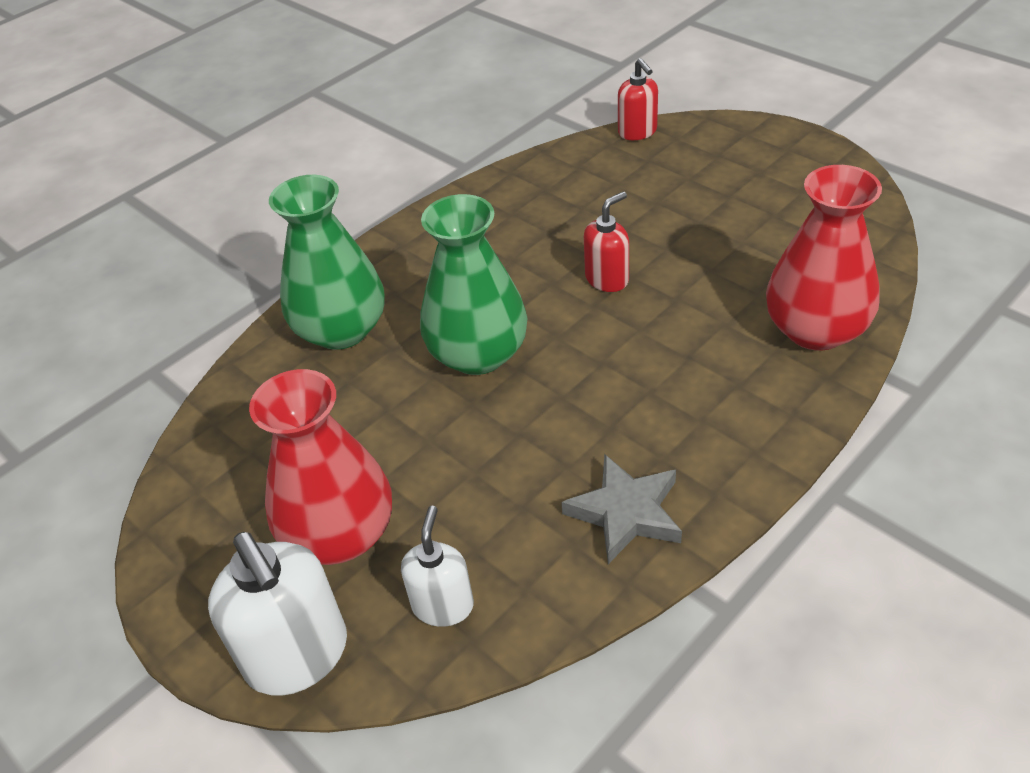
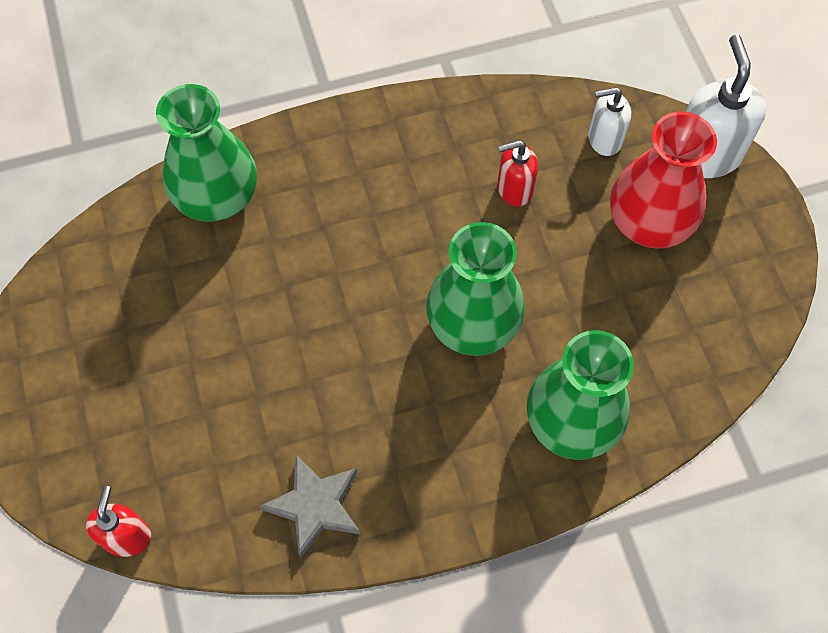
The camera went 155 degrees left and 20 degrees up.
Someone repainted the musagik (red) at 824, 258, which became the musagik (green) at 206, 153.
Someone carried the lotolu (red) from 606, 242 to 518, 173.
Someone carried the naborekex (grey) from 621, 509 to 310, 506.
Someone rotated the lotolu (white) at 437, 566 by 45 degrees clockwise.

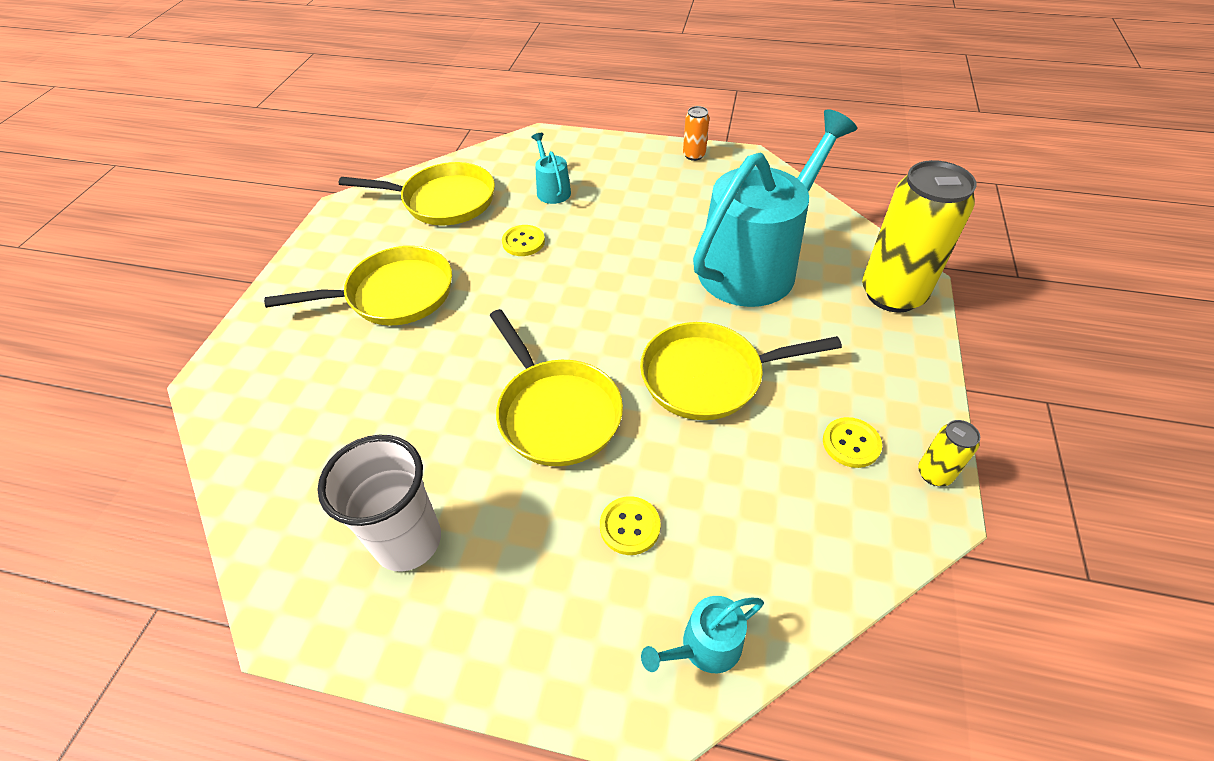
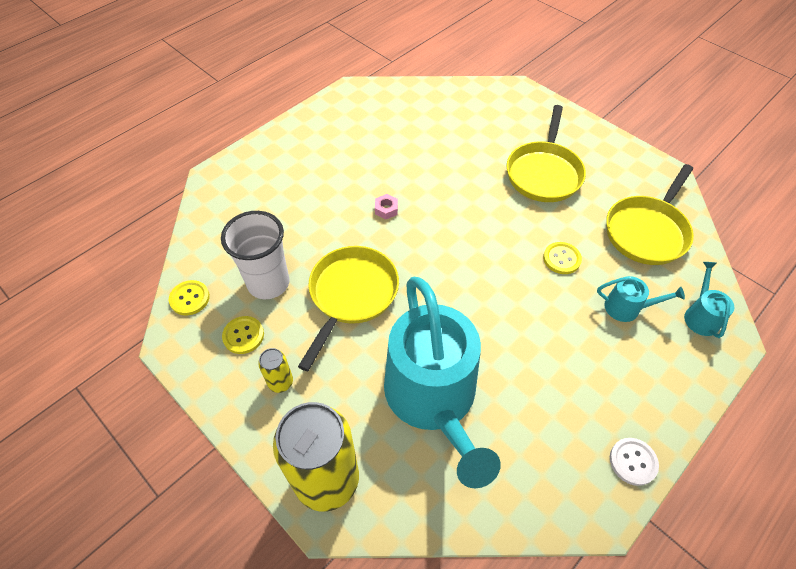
The camera went 120 degrees right and 5 degrees up.
Someone swapped the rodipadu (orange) at 696, 133 for the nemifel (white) at 634, 462.
Someone swapped the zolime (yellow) at 556, 387 for the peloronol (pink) at 386, 206.
Someone carried the rodipadu (yellow) from 949, 453 to 275, 370.
Someone carried the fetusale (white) from 379, 503 to 255, 255.
Someone carried the nemifel (yellow) from 630, 525 to 189, 298.
Someone carried the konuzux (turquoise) from 702, 634 to 709, 300.

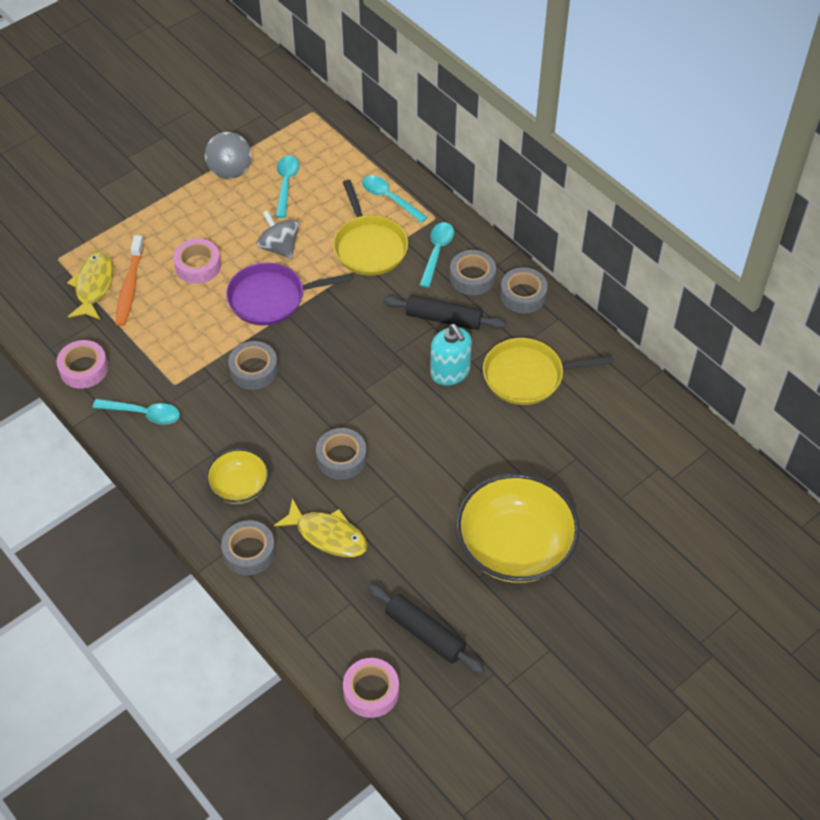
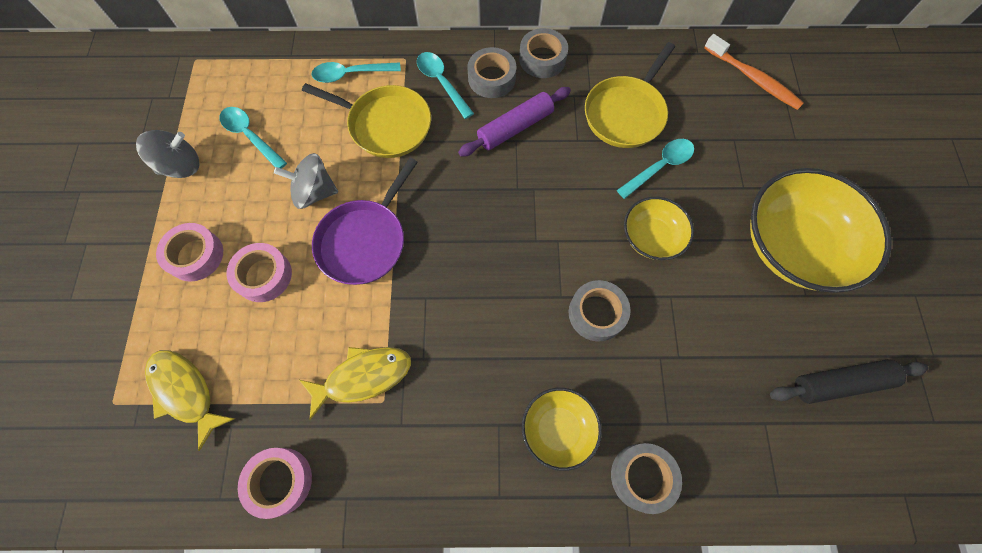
The camera went 50 degrees left and 15 degrees up.
Someone rotated the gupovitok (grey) at 228, 155 by 60 degrees counterclockwise.
Someone carried the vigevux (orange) from 129, 280 to 754, 72.
Someone repainted the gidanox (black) at 444, 312, which became the gidanox (purple) at 514, 122.
Someone took away the lotolu (turquoise) at 451, 355.
Someone took away the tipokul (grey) at 253, 365.
Someone carried the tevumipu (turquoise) from 136, 412 to 655, 169.
Someone carried the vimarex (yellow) from 321, 527 to 355, 383.
Someone carried the tipokul (pink) from 371, 688 to 189, 252.
Someone put down the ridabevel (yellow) at 659, 228.

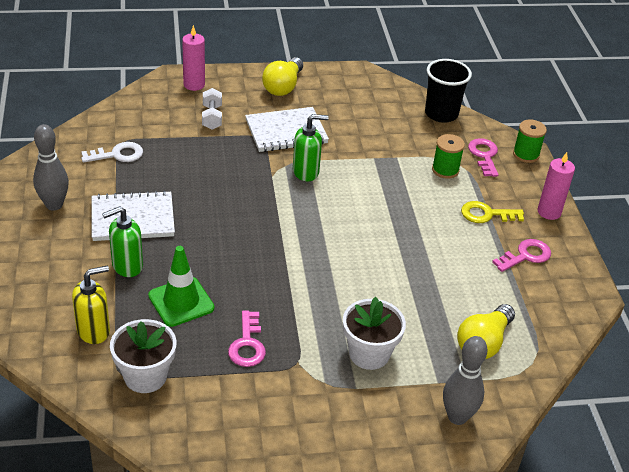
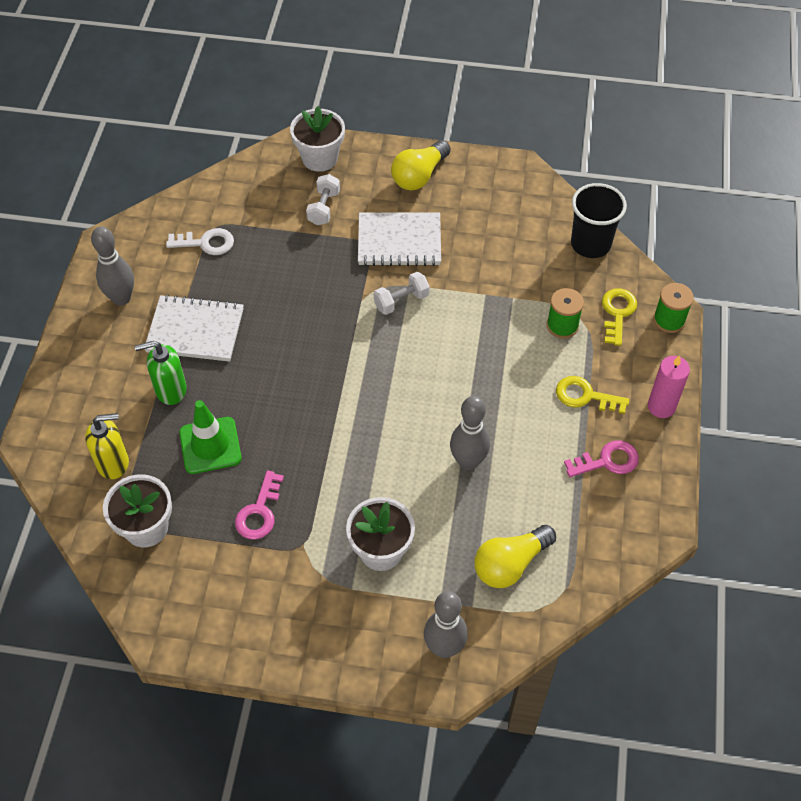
The camera went 20 degrees right and 15 degrees up.
Someone swapped the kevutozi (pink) at 193, 58 for the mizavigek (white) at 317, 139.
Someone swapped the lotolu (green) at 311, 147 for the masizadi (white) at 402, 293.
Someone repainted the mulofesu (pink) at 483, 157, which became the mulofesu (yellow) at 619, 317.
Someone put down the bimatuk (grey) at 470, 433.

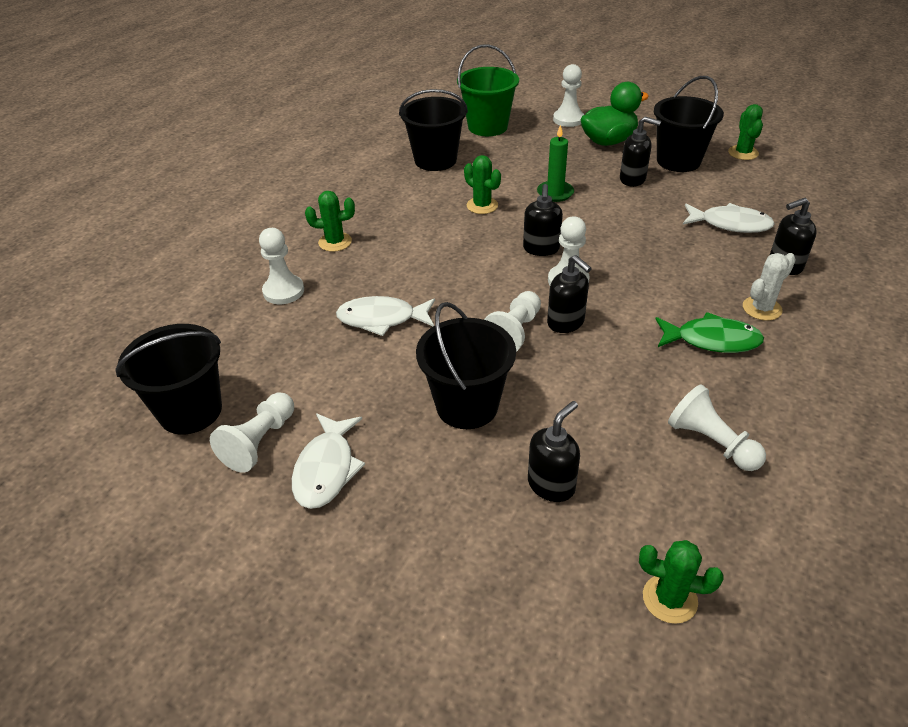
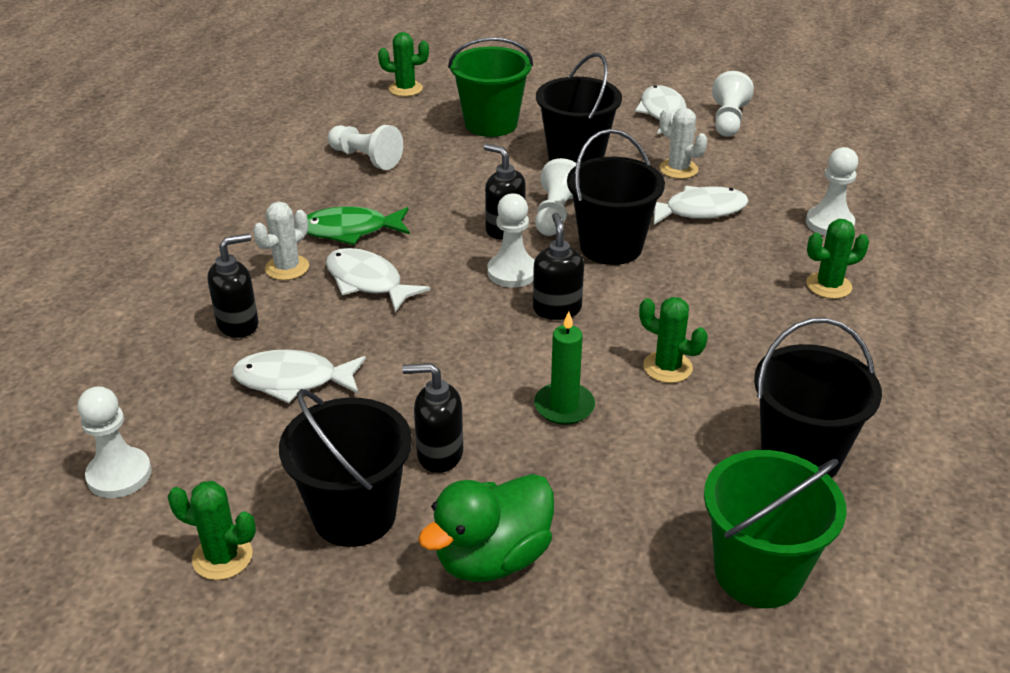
The camera went 165 degrees right and 5 degrees down.
Someone carried the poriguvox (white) from 568, 95 to 115, 442.
Someone rotated the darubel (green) at 745, 132 by 60 degrees counterclockwise.
Someone carried the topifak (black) from 168, 379 to 616, 197.
Someone swapped the lotolu (black) at 554, 451 for the topifak (green) at 490, 87.
Someone put down the darubel (white) at 683, 143.
Someone put down the vimarex (white) at 378, 280.

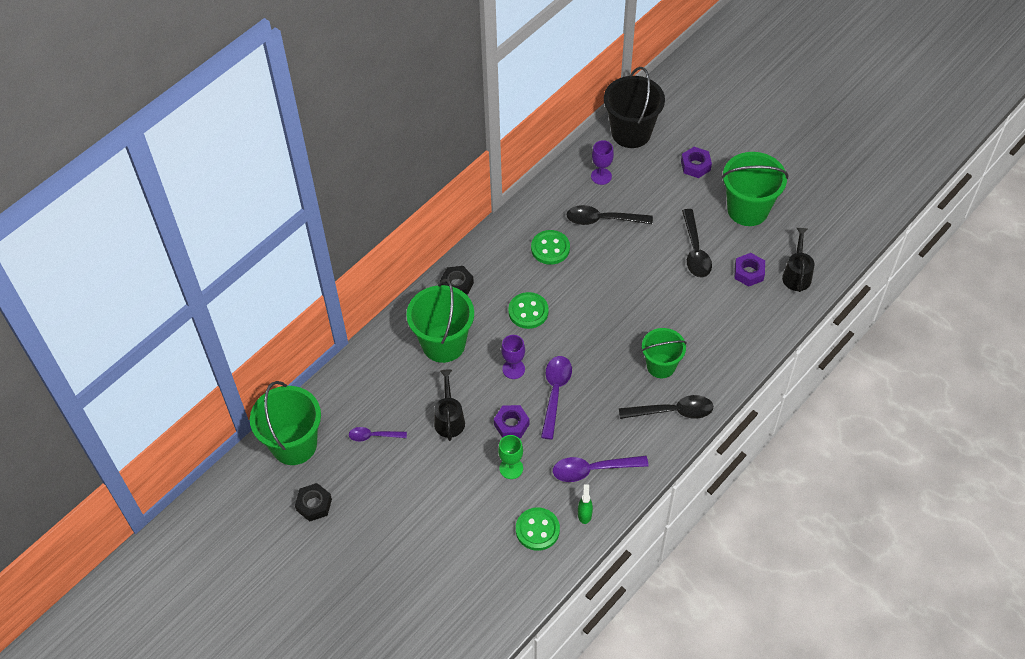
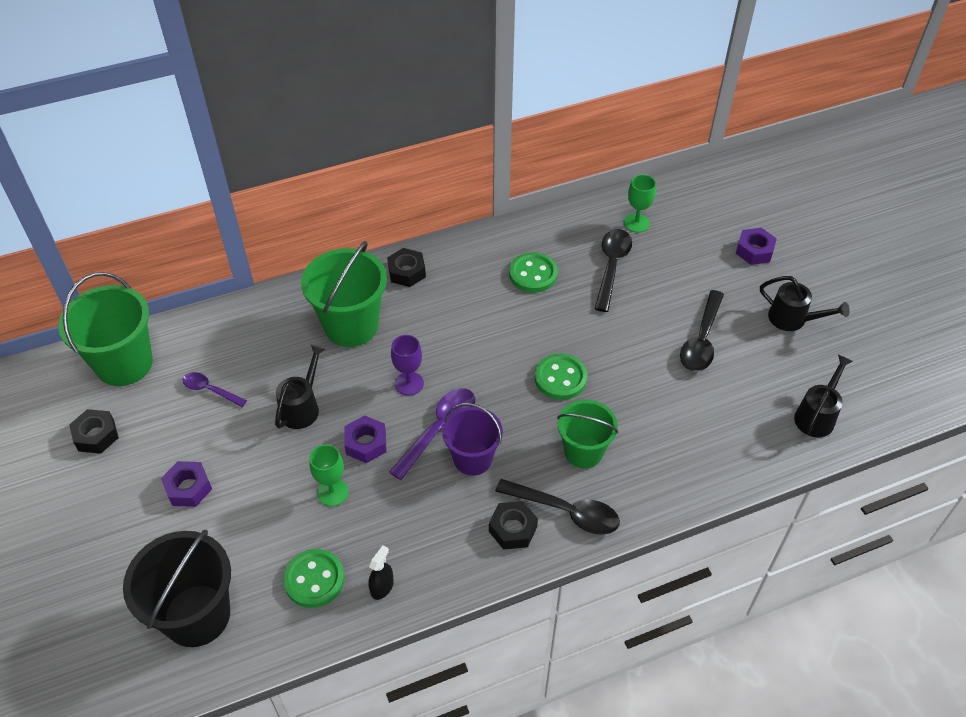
The camera went 25 degrees right and 5 degrees down.
Someone carried the topifak (black) from 634, 107 to 177, 588.
Someone repainted the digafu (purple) at 602, 162, which became the digafu (green) at 640, 204.
Someone swapped the topifak (green) at 755, 189 for the konuzux (black) at 805, 303.
Someone rotated the tevumipu (black) at 609, 215 by 75 degrees clockwise.
Someone carried the peloronol (purple) from 749, 270 to 186, 484.
Someone carried the nemifel (green) from 528, 310 to 561, 377.
Someone took away the tevumipu (purple) at 601, 469.
Someone repainted the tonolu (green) at 585, 504, which became the tonolu (black) at 381, 572.
Someone put down the topifak (purple) at 472, 439.
Someone put down the peloronol (black) at 513, 525.

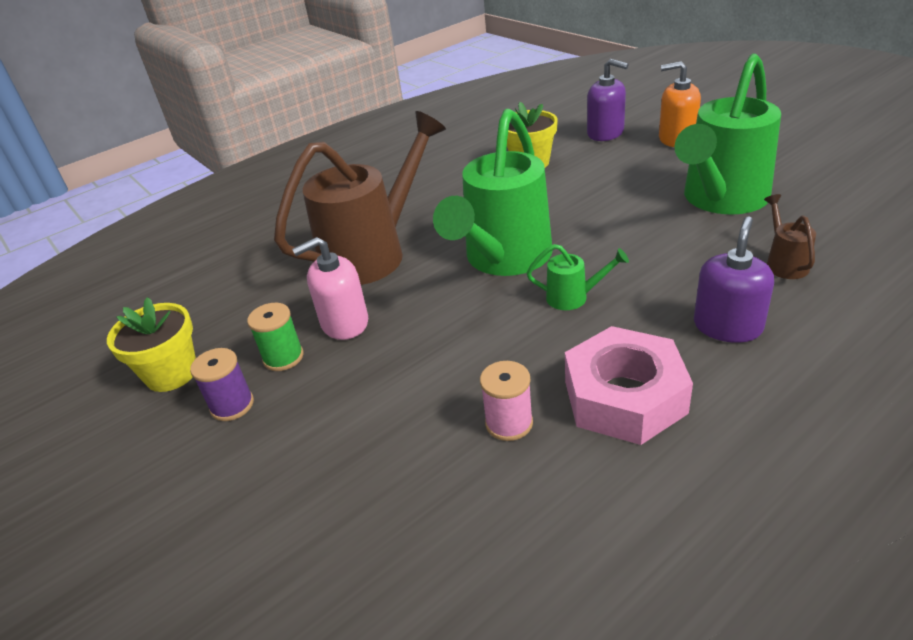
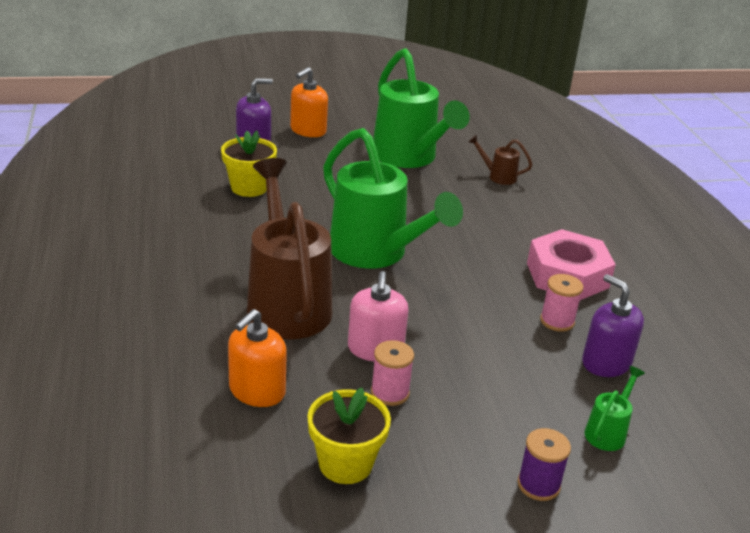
The camera went 70 degrees left and 5 degrees down.
Someone carried the lotolu (purple) from 734, 280 to 613, 325.
Someone carried the konuzux (green) from 578, 277 to 615, 408.
Someone repainted the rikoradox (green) at 275, 337, which became the rikoradox (pink) at 392, 373.
Someone carried the rikoradox (purple) from 222, 384 to 544, 464.
Someone put down the lotolu (orange) at 257, 358.

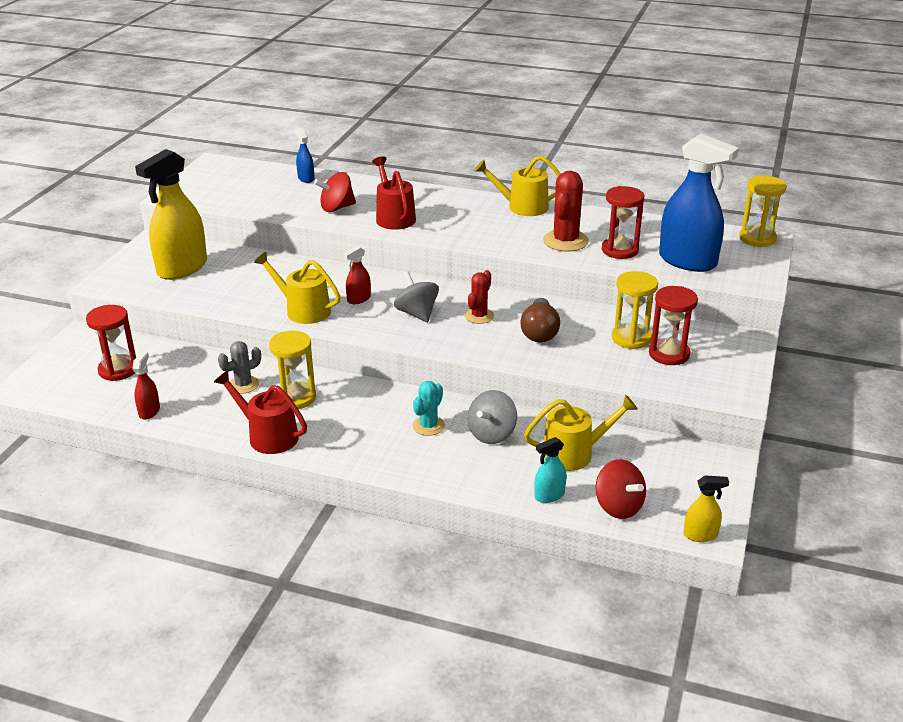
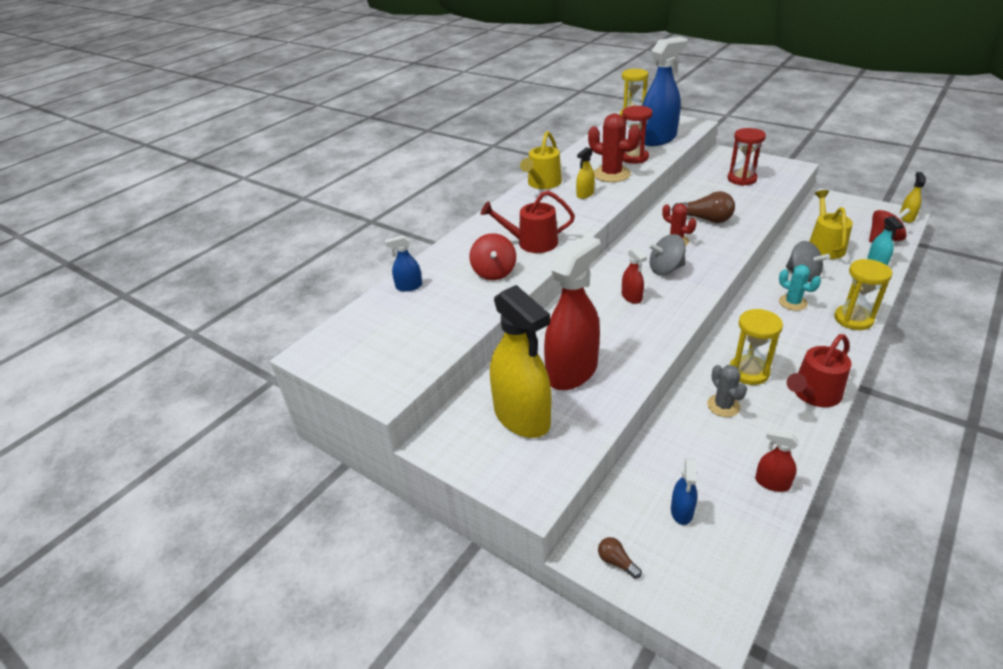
The camera went 70 degrees left and 5 degrees up.
Someone took away the konuzux (yellow) at 297, 288.
Someone carried the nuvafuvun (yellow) from 635, 310 to 863, 294.
Someone swapped the nuvafuvun (red) at 111, 343 for the tonolu (blue) at 684, 492.
Someone put down the tonolu (yellow) at 585, 173.
Someone put down the tonolu (red) at 572, 312.
Someone put down the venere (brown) at 620, 558.

